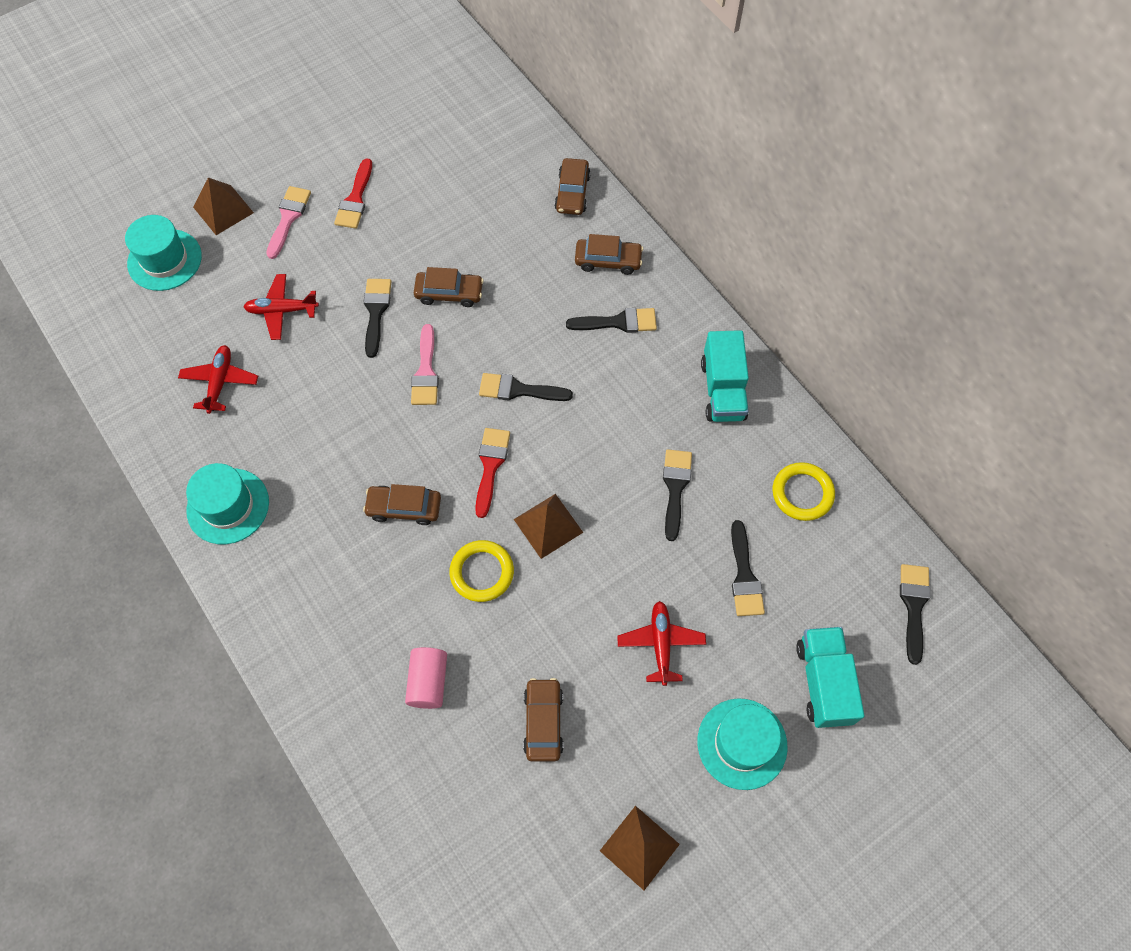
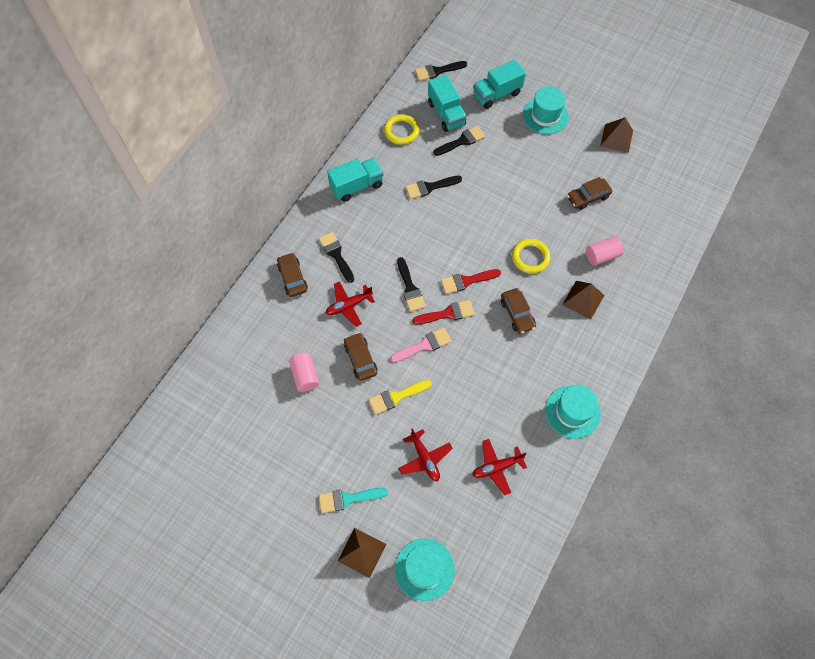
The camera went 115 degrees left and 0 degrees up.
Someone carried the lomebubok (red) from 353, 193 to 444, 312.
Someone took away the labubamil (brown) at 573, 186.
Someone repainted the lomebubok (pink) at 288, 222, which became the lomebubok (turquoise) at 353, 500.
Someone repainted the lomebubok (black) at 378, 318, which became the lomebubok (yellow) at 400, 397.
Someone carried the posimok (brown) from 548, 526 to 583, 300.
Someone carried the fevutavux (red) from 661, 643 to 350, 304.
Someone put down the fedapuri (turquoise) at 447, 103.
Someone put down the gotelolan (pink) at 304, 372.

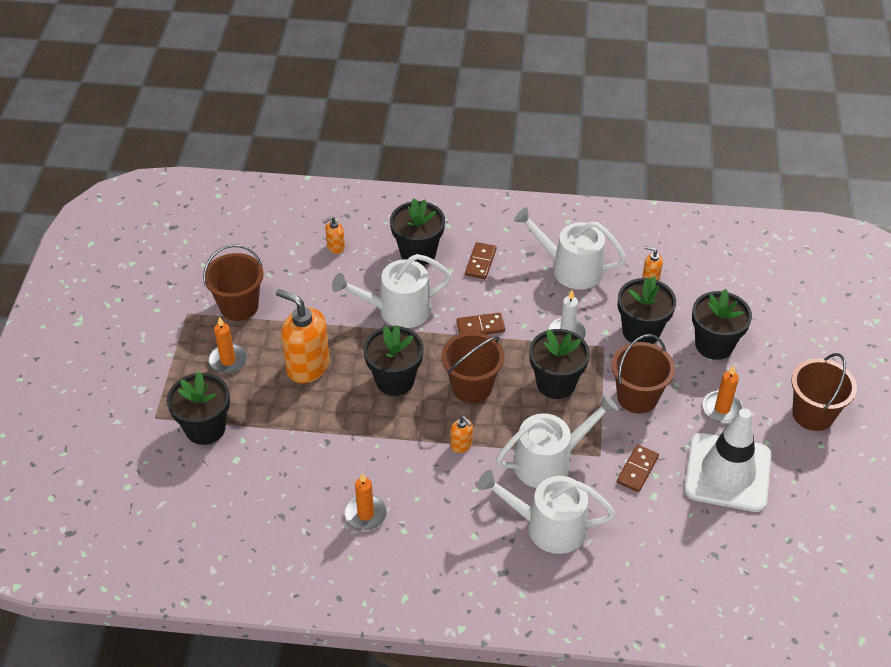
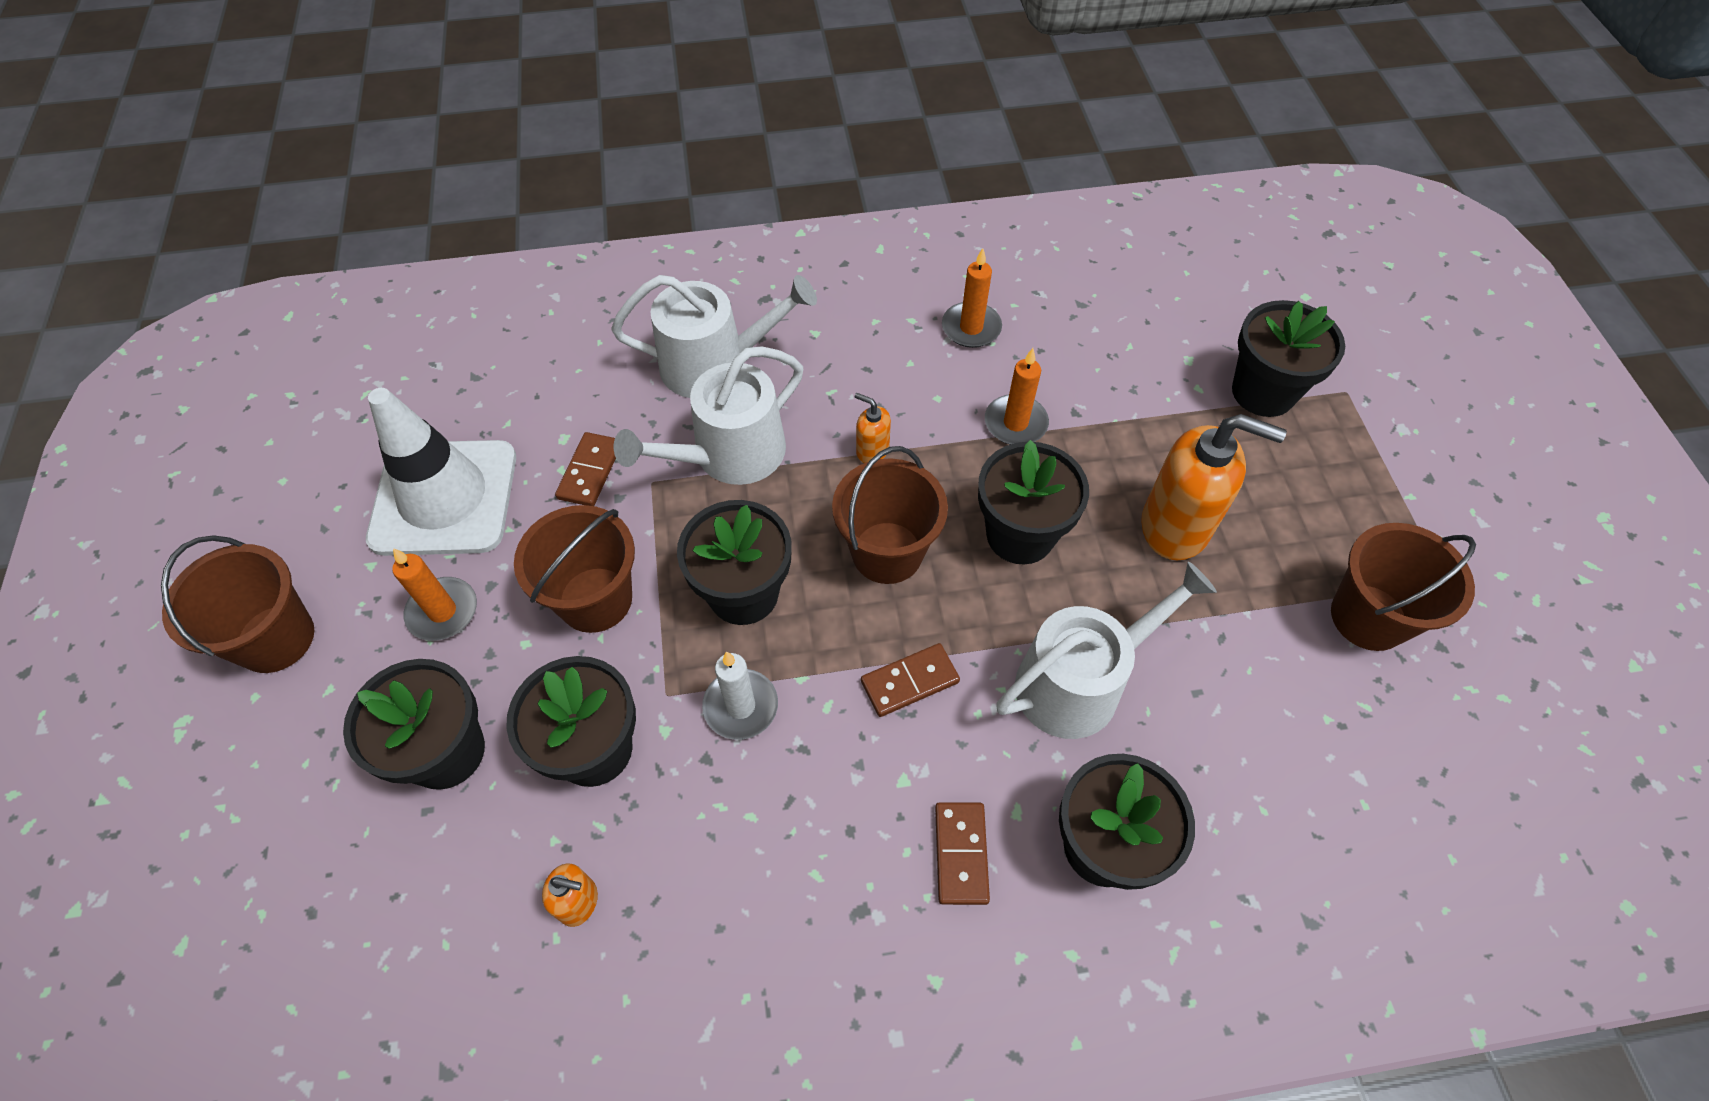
The camera went 165 degrees right and 10 degrees up.
Someone took away the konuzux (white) at 570, 248.
Someone took away the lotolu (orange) at 334, 235.
Someone carried the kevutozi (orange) from 227, 345 to 1017, 396.

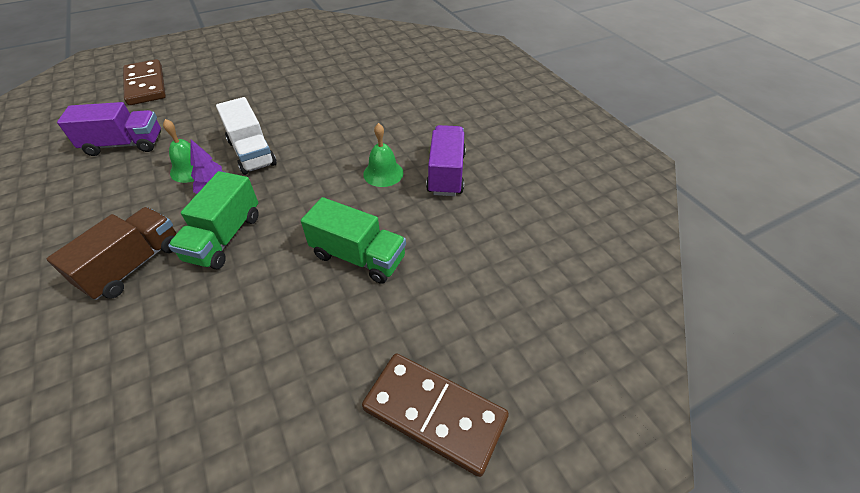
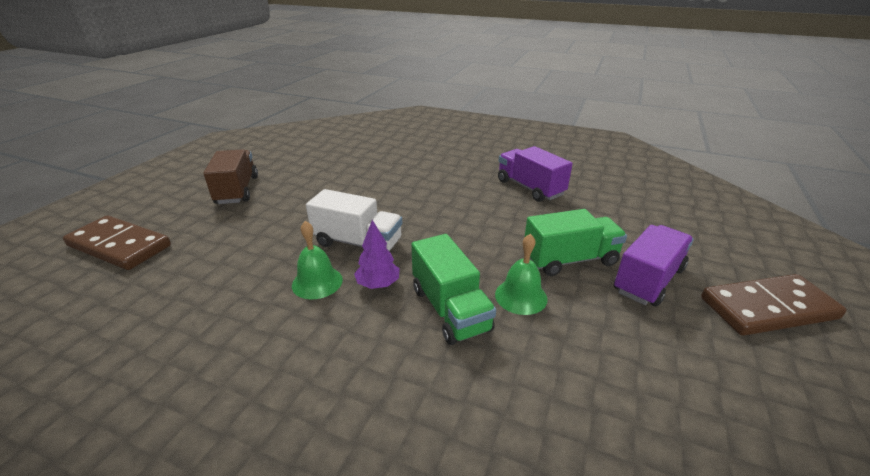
The camera went 40 degrees left and 15 degrees down.
Someone carried the fedapuri (purple) from 109, 129 to 654, 266.
Someone carried the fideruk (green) from 383, 155 to 521, 274.
Someone carried the fedapuri (brown) from 112, 253 to 230, 176.

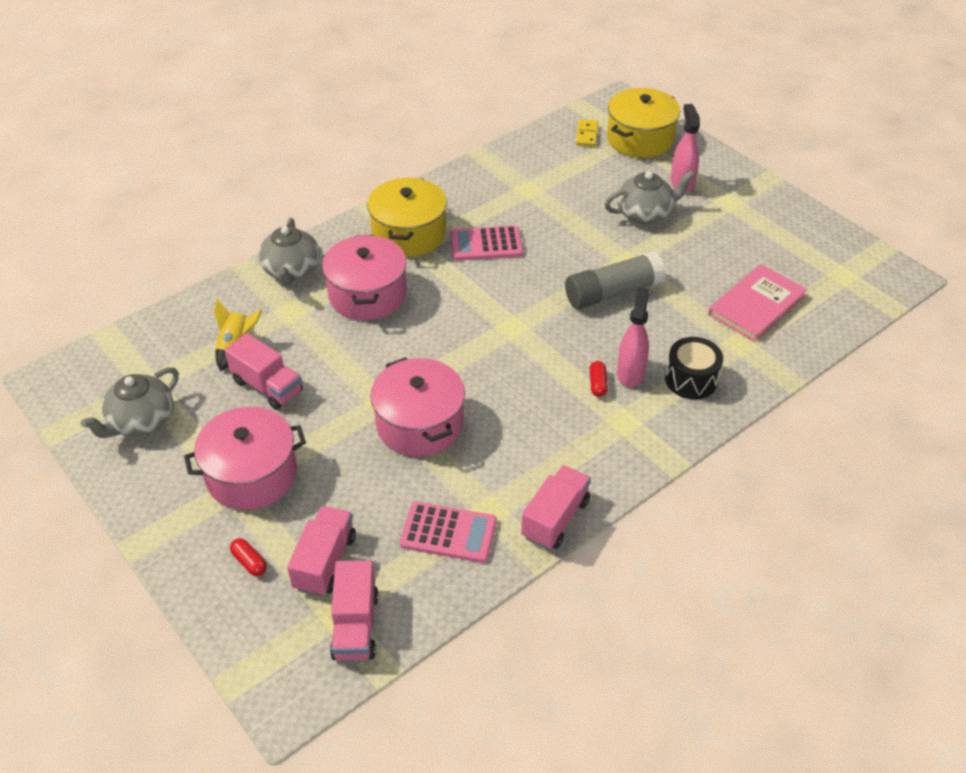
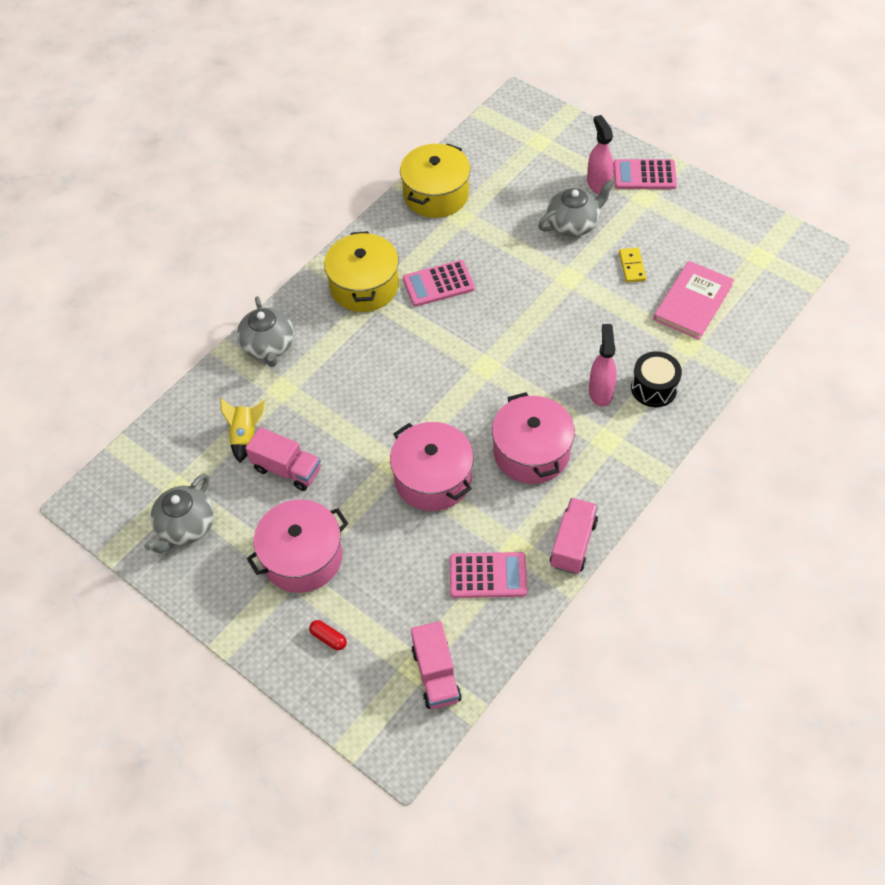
The camera went 10 degrees left and 10 degrees up.
Someone carried the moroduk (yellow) from 643, 123 to 435, 180.
Someone carried the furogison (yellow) from 587, 133 to 632, 265.
Someone carried the moroduk (pink) from 364, 277 to 533, 438.
Someone took away the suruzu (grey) at 615, 280.
Someone took away the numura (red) at 599, 379.
Someone took away the fedapuri (pink) at 321, 551.
Someone put down the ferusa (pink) at 645, 174.

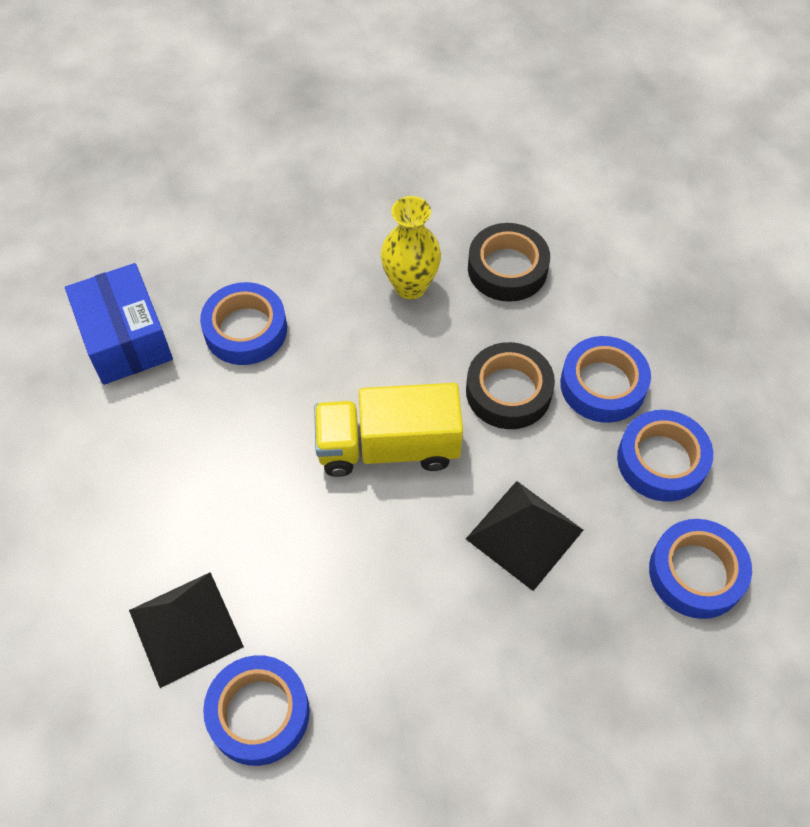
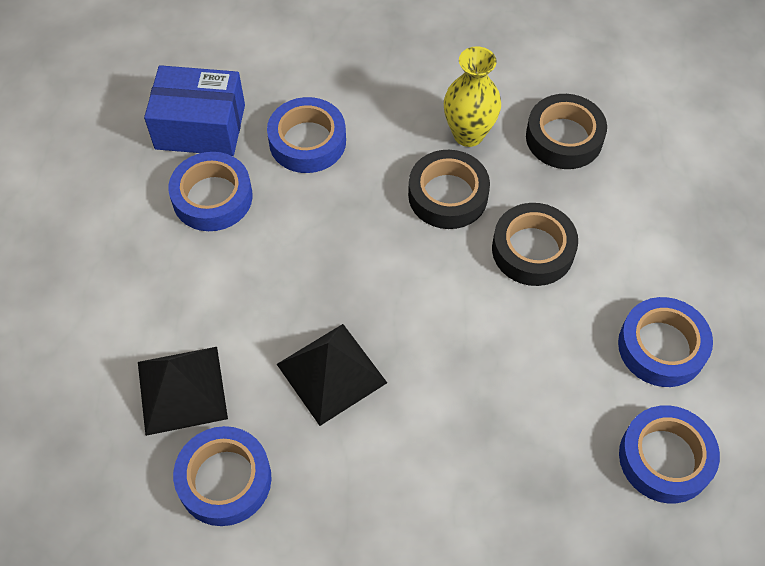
The camera went 15 degrees right and 0 degrees up.
Someone rotated the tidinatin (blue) at 119, 324 by 75 degrees counterclockwise.
Someone carried the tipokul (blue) from 605, 379 to 210, 191.
Someone took away the fedapuri (yellow) at 388, 430.
Someone carried the posimok (black) from 524, 536 to 332, 375.
Someone put down the tipokul (black) at 449, 189.

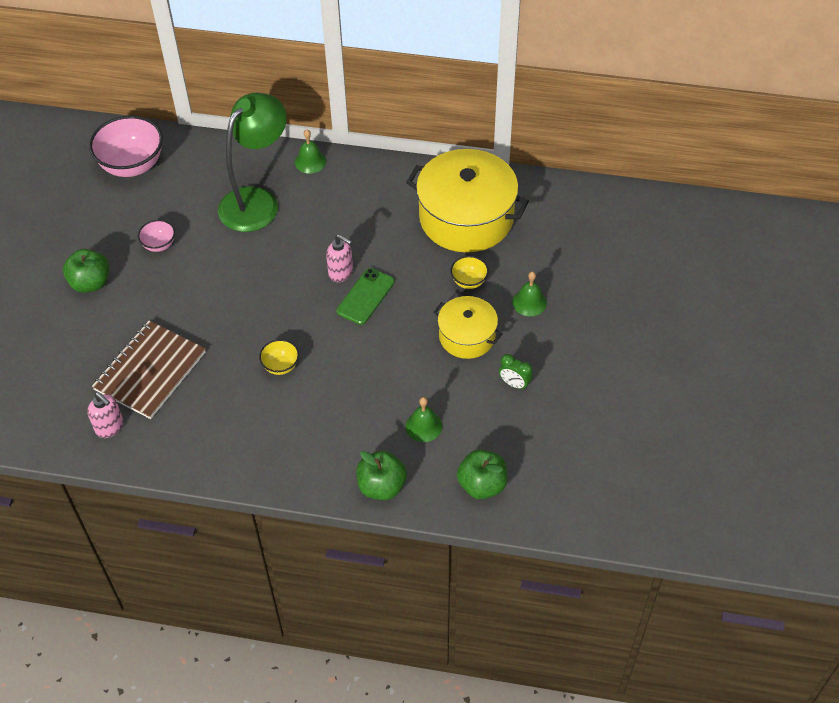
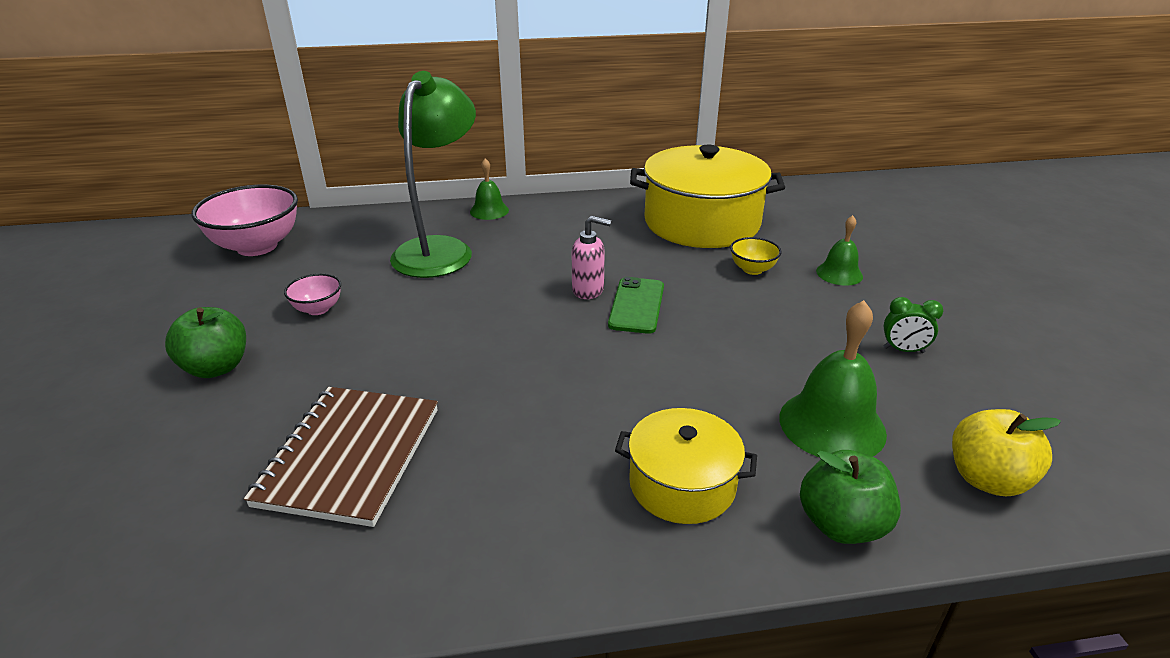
The camera went 20 degrees left and 20 degrees down.
Someone carried the moroduk (yellow) from 467, 327 to 686, 466.
Someone took away the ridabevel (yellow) at 279, 357.
Someone took away the lotolu (pink) at 105, 415.
Someone scaled the fideruk (green) at 424, 419 by 1.72.
Someone repainted the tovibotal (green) at 482, 474, which became the tovibotal (yellow) at 1006, 452.

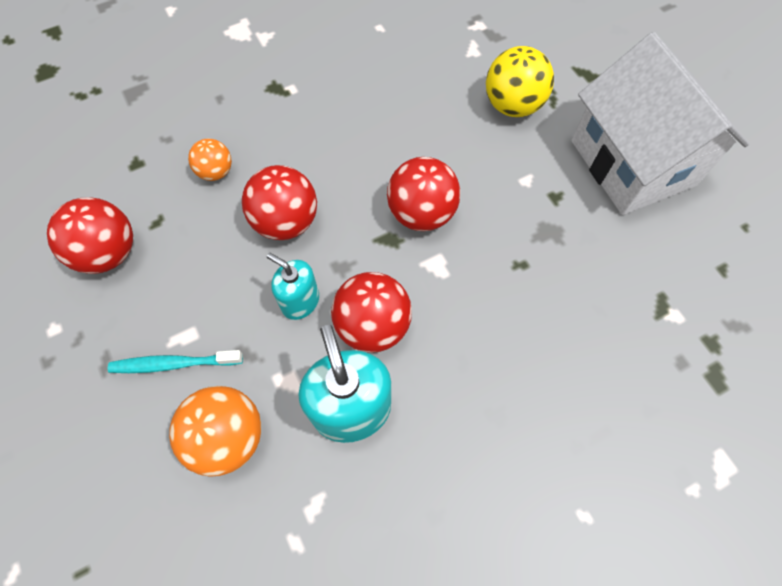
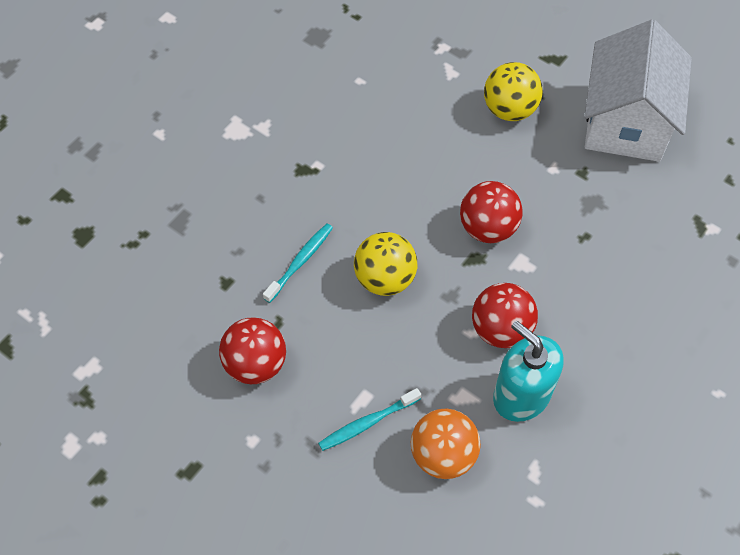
The camera went 25 degrees left and 5 degrees down.
Someone rotated the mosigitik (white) at 660, 123 by 60 degrees clockwise.
Someone swapped the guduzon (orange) at 210, 160 for the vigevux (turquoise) at 298, 263.
Someone repainted the guduzon (red) at 279, 202, which became the guduzon (yellow) at 385, 264.
Someone took away the lotolu (turquoise) at 293, 286.

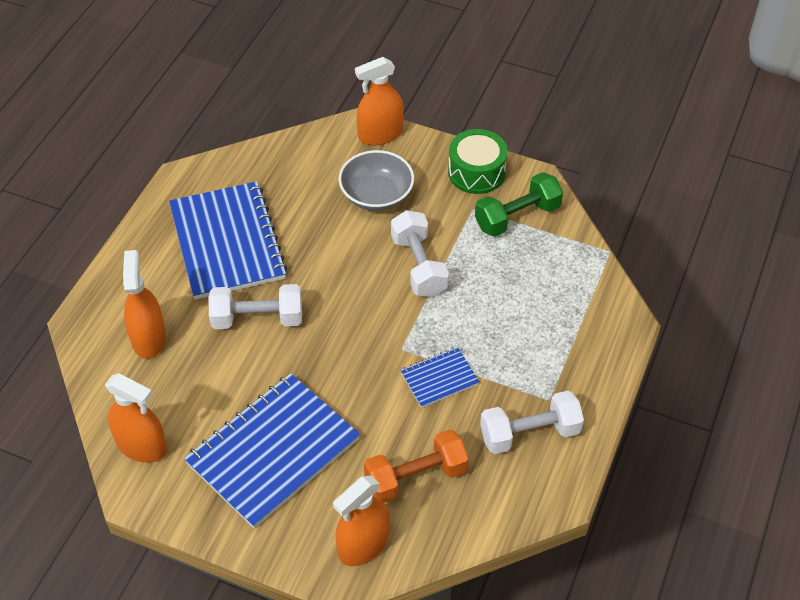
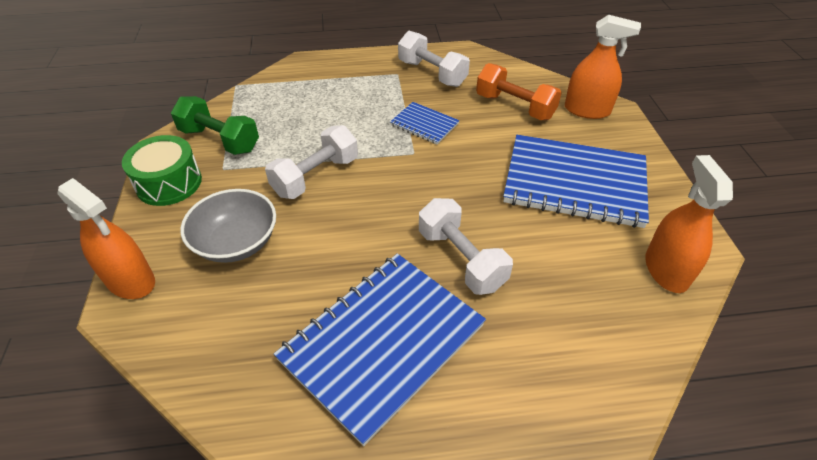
The camera went 120 degrees left and 5 degrees down.
Someone took away the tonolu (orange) at 144, 304.

